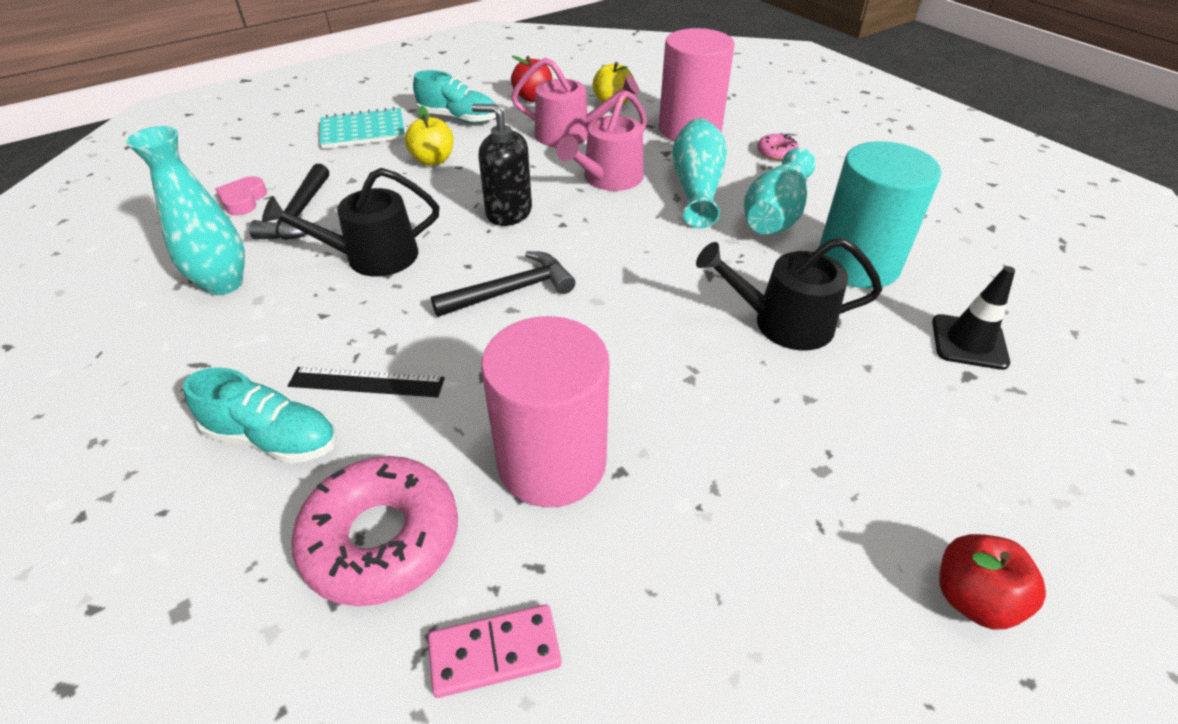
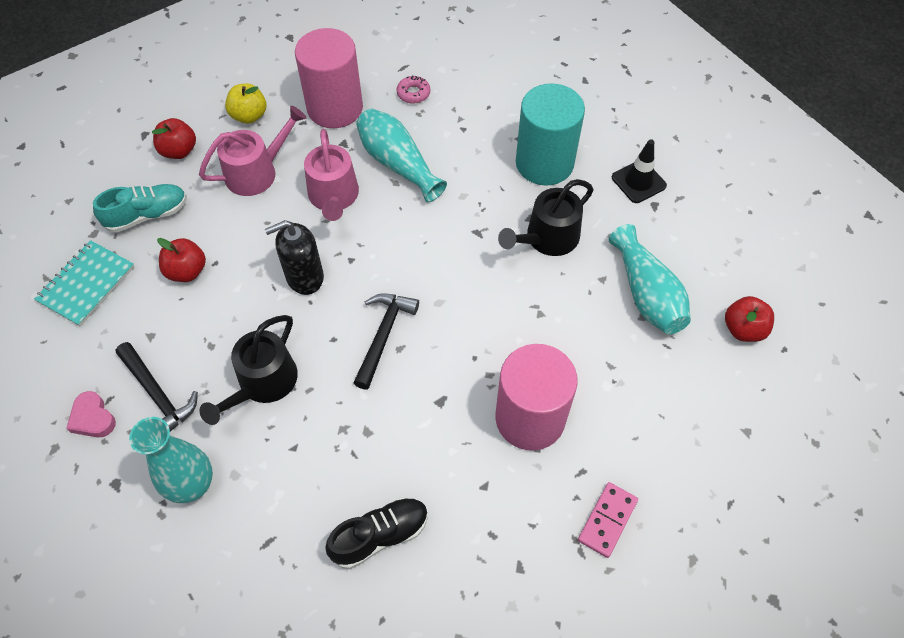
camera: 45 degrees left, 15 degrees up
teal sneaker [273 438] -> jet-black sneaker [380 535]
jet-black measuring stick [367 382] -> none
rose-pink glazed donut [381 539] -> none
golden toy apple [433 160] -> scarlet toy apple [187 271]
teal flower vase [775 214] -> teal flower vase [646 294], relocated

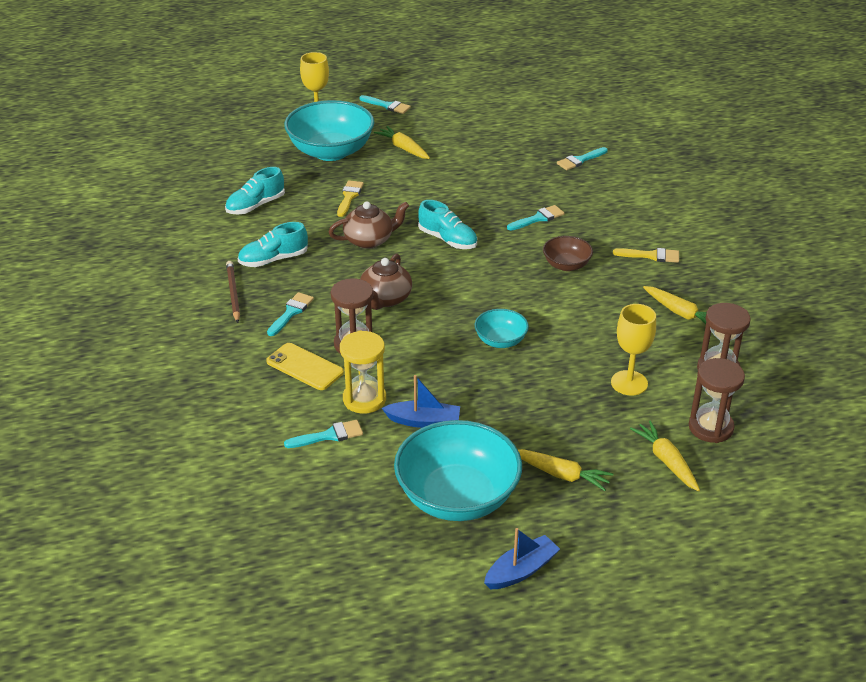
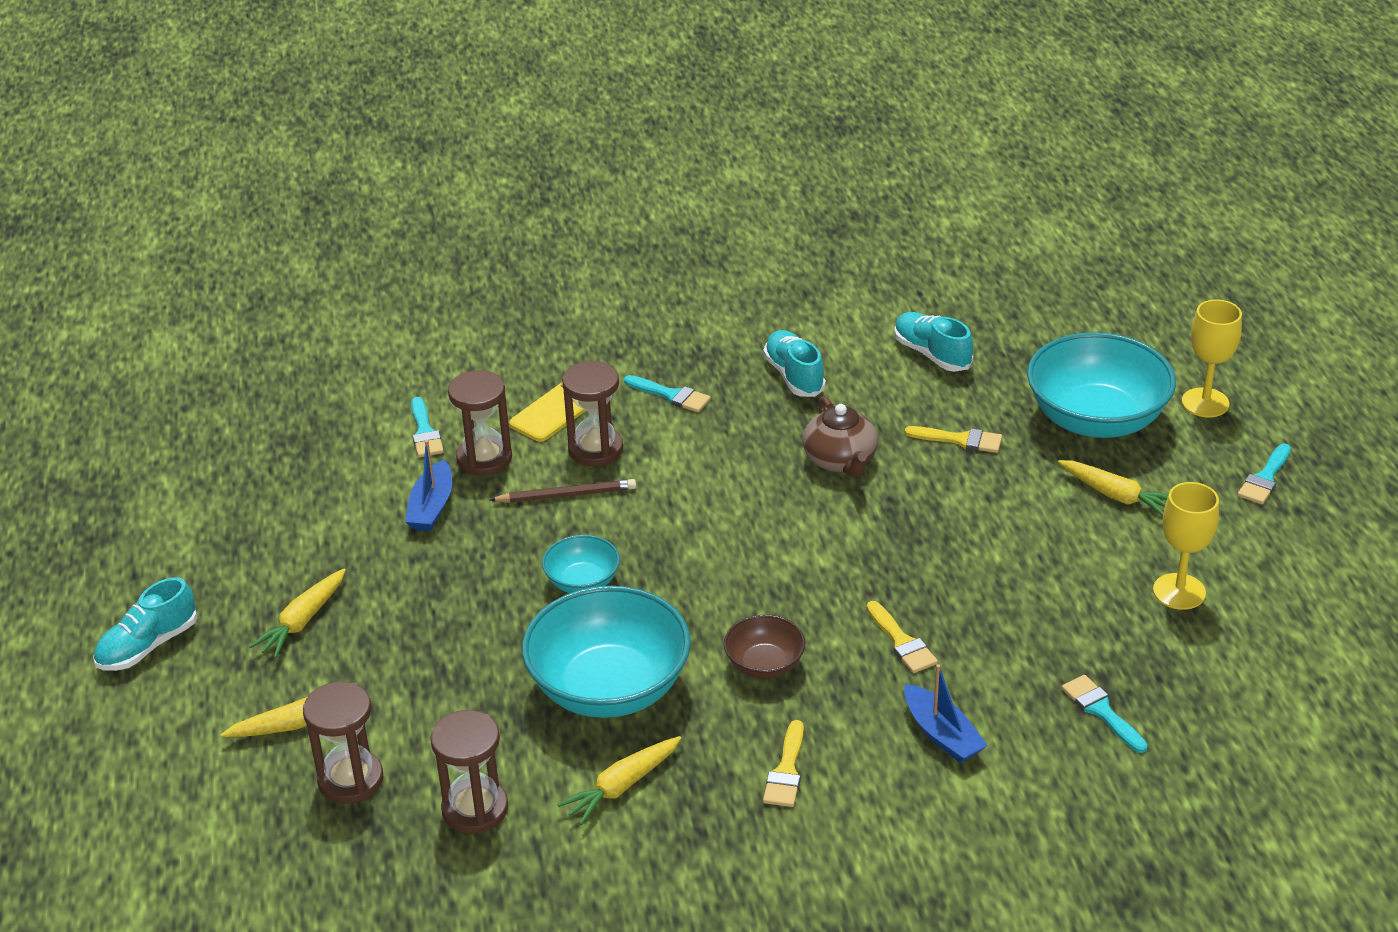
camera: 95 degrees right, 0 degrees up
brown lead pencil [233 293] -> brown lead pencil [566 495], relocated
golden hourglass [364 399] -> brown hourglass [484 459]
brown china teapot [385 299] -> none
golden toy carrot [403 148] -> golden toy carrot [1116 496], 75 degrees clockwise
teal deep dish [457 497] -> teal deep dish [609 688], relocated
teal sneaker [447 240] -> teal sneaker [148 646], relocated
blue boat [521 570] -> blue boat [942 735], relocated
teal paint brush [538 218] -> golden paint brush [901 641]
golden goblet [629 383] -> golden goblet [1179 591], relocated

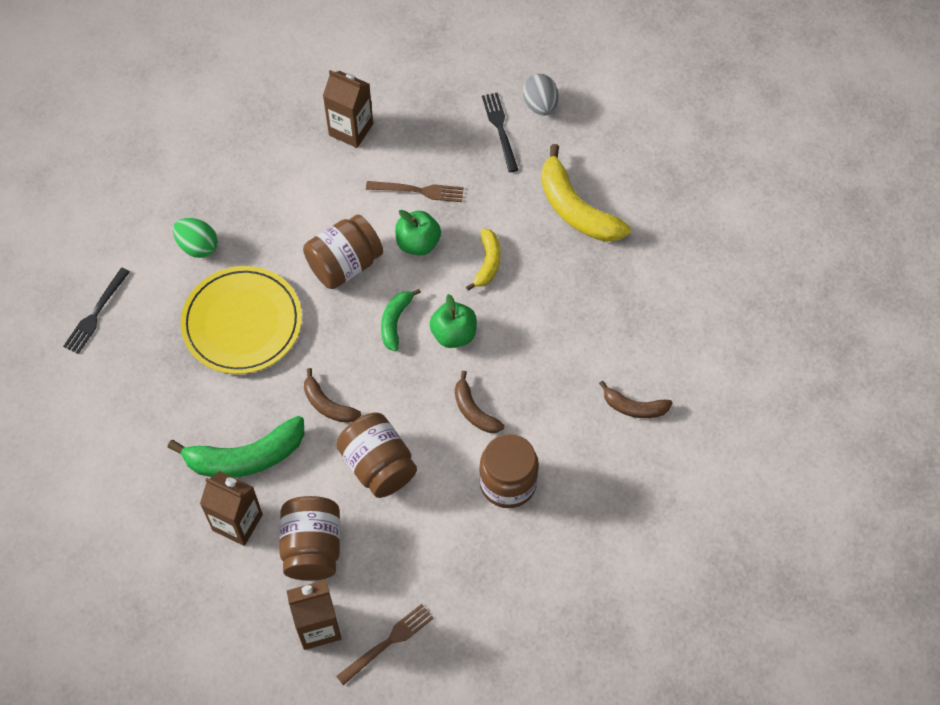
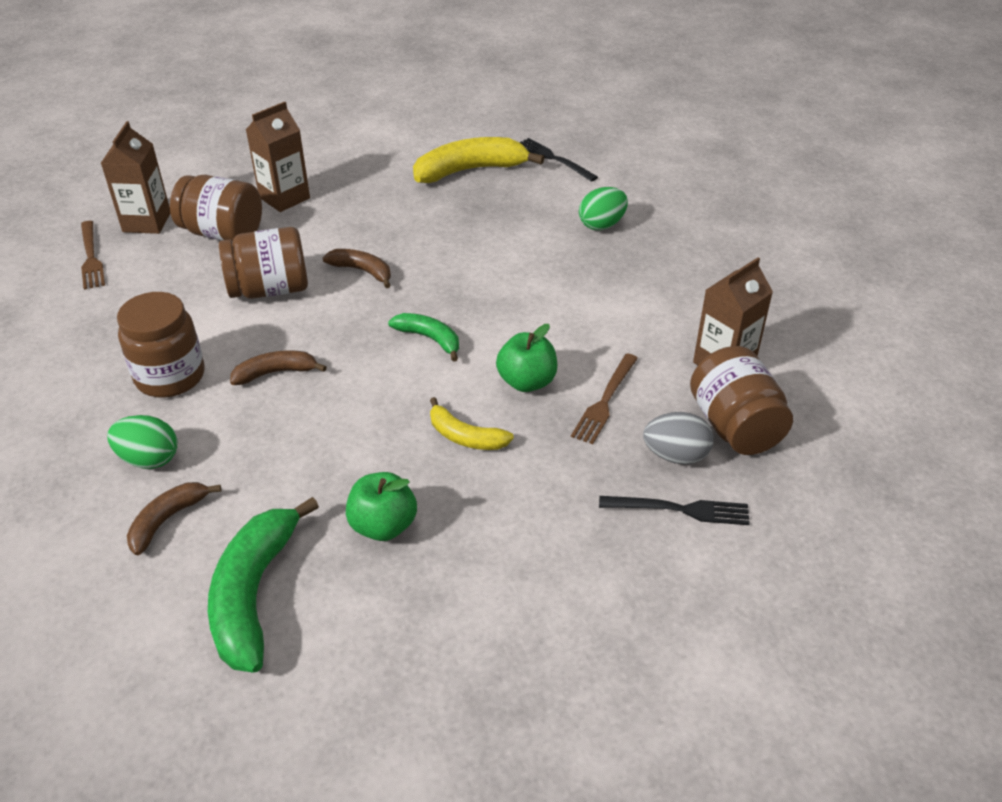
camera: 110 degrees right, 20 degrees down
emerald banana fruit [245 457] -> emerald banana fruit [254 594], relocated
golden plate [242 323] -> none
brown jar [344 264] -> brown jar [734 426], relocated
brown banana fruit [328 404] -> brown banana fruit [362 271], 60 degrees clockwise
emerald toy apple [454 334] -> emerald toy apple [383 526], relocated
grey egg [540 105] -> grey egg [675 455], relocated
golden banana fruit [576 209] -> golden banana fruit [470 170], relocated
none -> emerald egg [149 459]

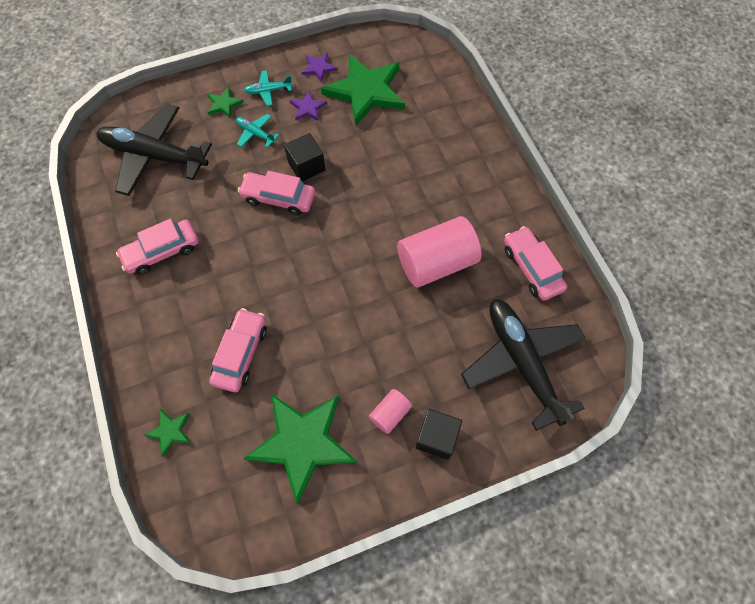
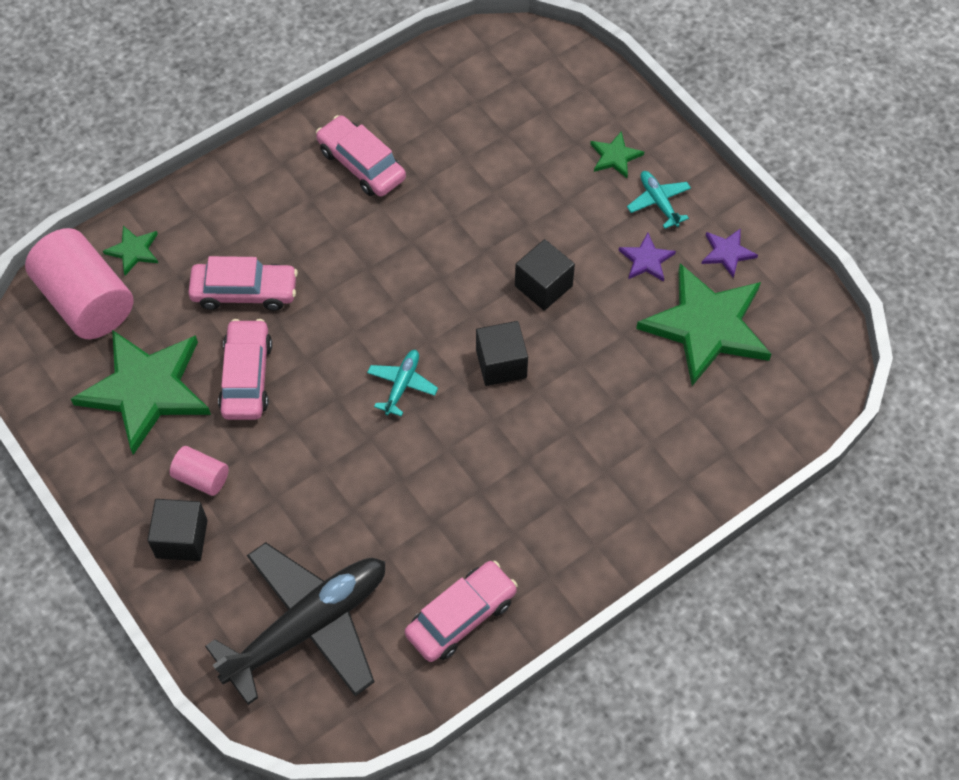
camera: 75 degrees right, 5 degrees down
jet-black plane [154 156] -> none
teal plane [256 133] -> teal plane [402 385], relocated
rose-pink toy car [278 198] -> rose-pink toy car [247 377], relocated
rose-pink cylinder shape [436 263] -> rose-pink cylinder shape [86 301], relocated
none -> jet-black block [501 364]

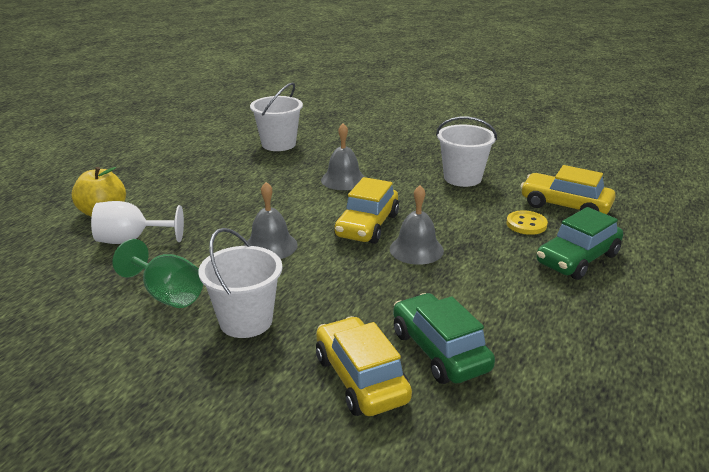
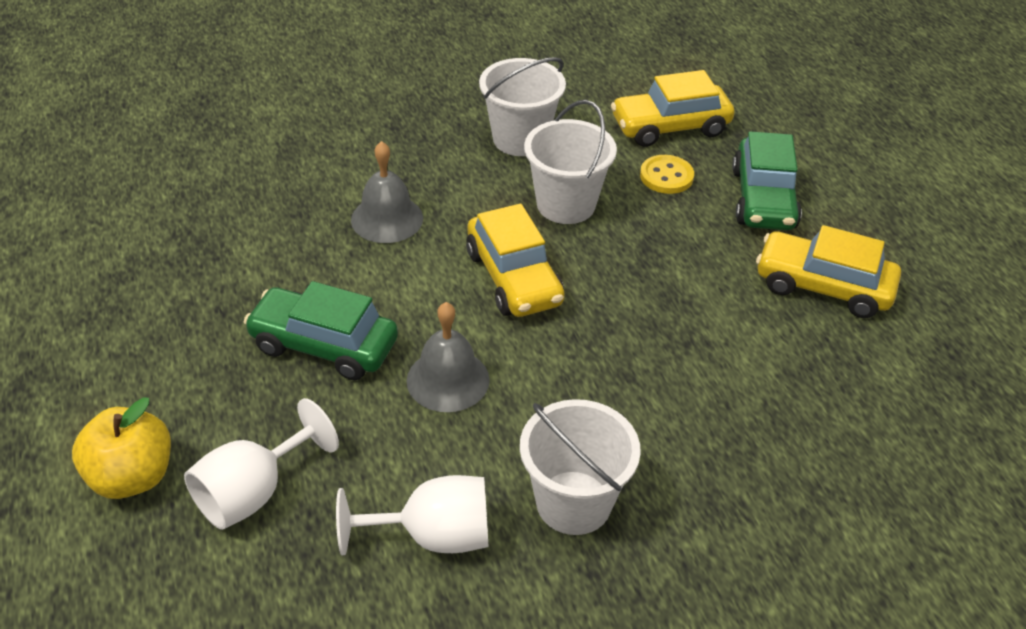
camera: 45 degrees left, 15 degrees up
emerald goblet [167 294] -> snow-white goblet [433 536]
snow-white bucket [278 144] -> snow-white bucket [566 204], relocated
golden toy car [361 379] -> golden toy car [823 286], relocated
grey bell [416 249] -> none
emerald toy car [439 351] -> emerald toy car [324 345], relocated

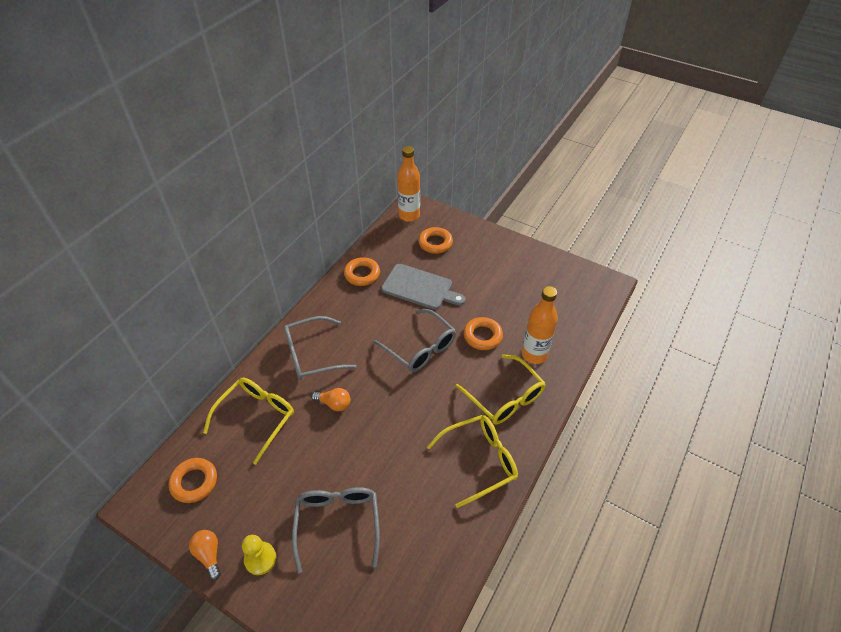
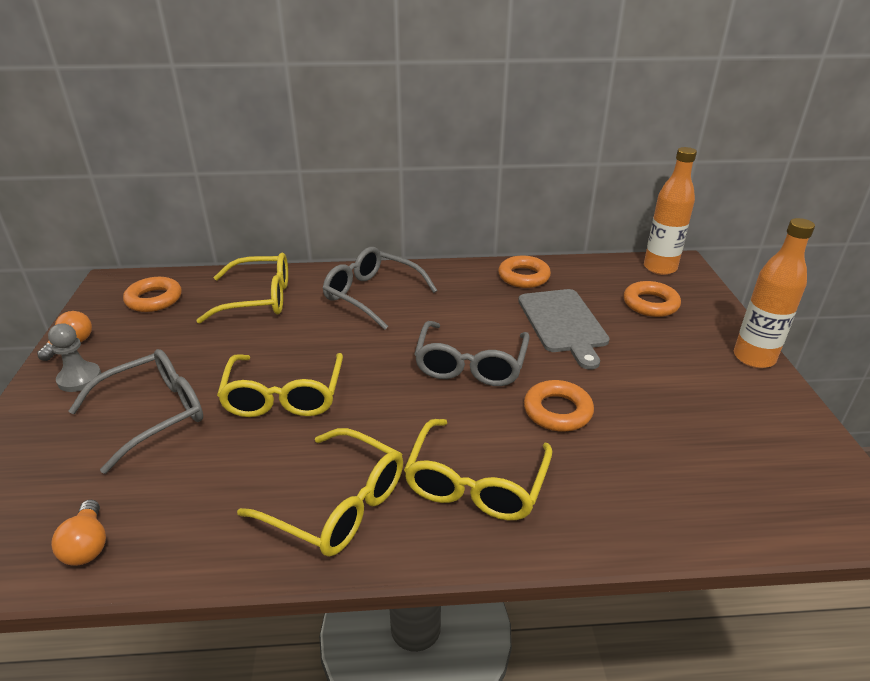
camera: 55 degrees right, 15 degrees down
golden pawn [260 559] -> grey pawn [79 379]
bright orange light bulb [334 404] -> bright orange light bulb [87 545], relocated
bright orange flask [534 354] -> bright orange flask [753 358], relocated
none -> golden eyeglasses [284 396]

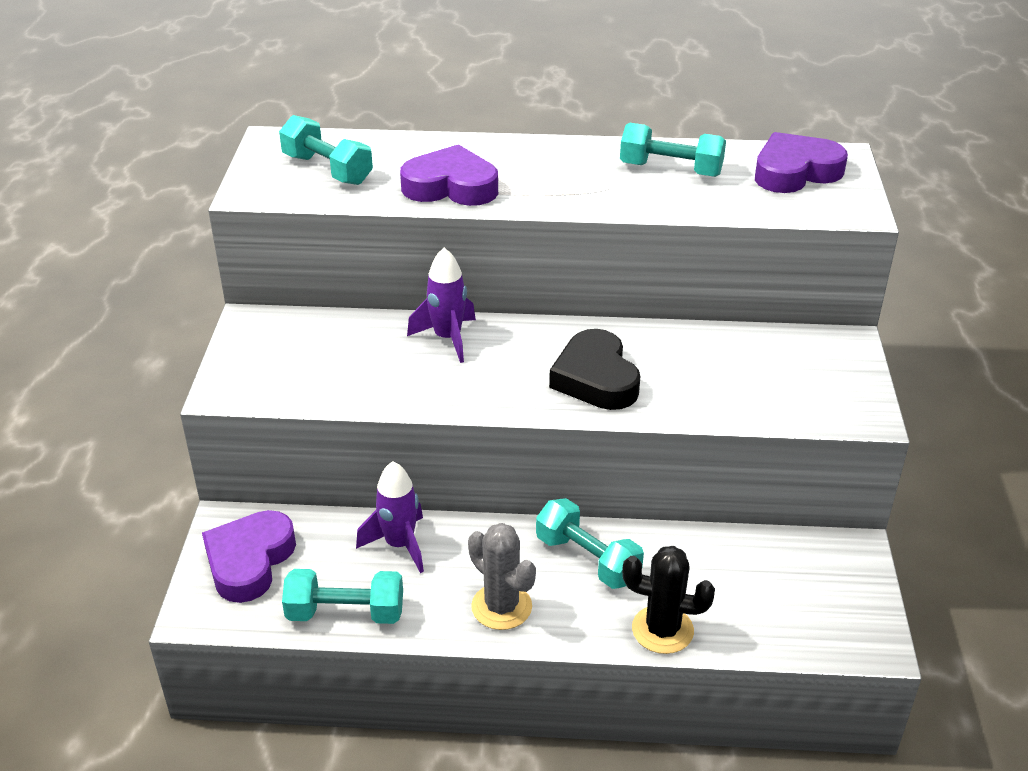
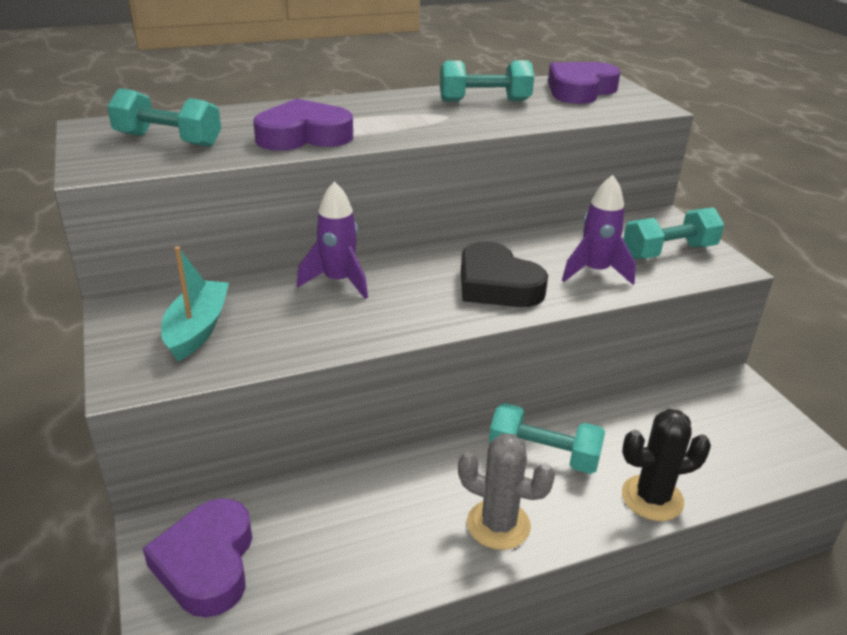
camera: 25 degrees left, 5 degrees down
teal dumbbell [345 613] -> teal dumbbell [669 252], relocated
purple spaceship [399 545] -> purple spaceship [595 272], relocated
none -> teal boat [197 329]

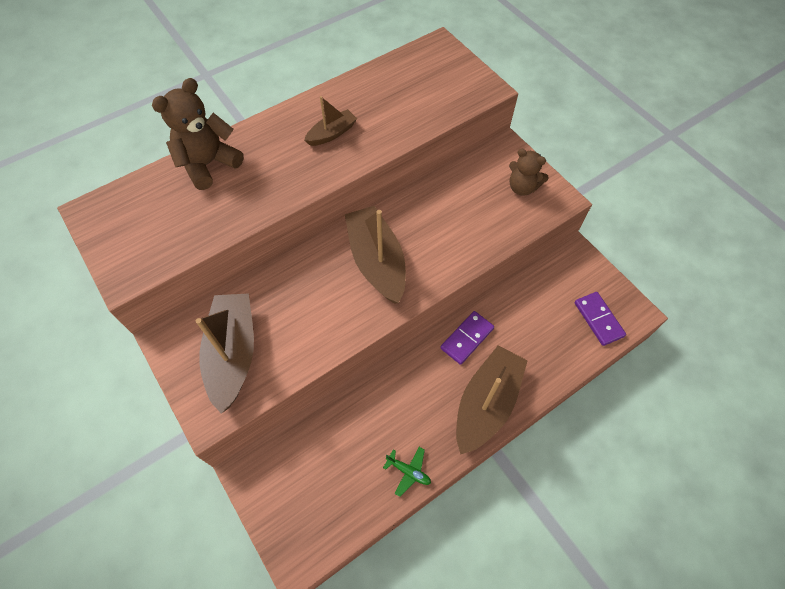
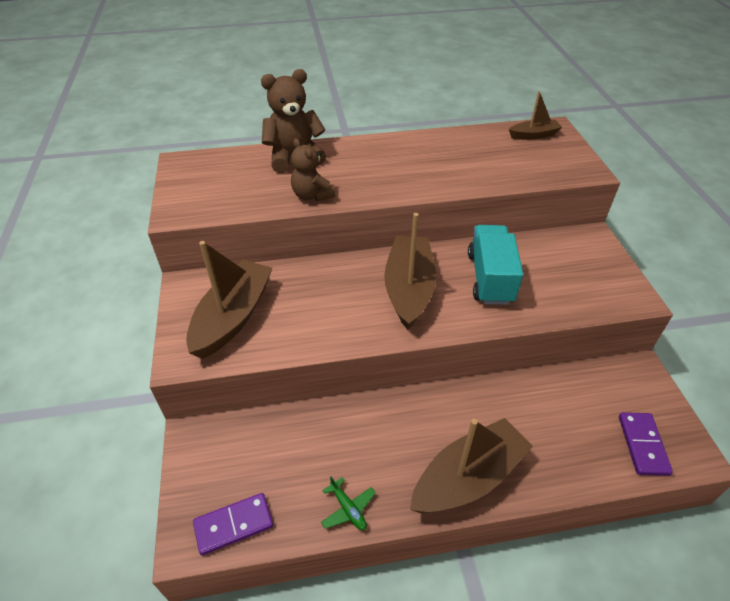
camera: 25 degrees right, 15 degrees down
brown boat [331 134] -> brown boat [533 135], relocated
purple domino [467 338] -> purple domino [233 524], relocated
brown teddy [522 187] -> brown teddy [312 195], relocated
none -> teal toy truck [490 278]

